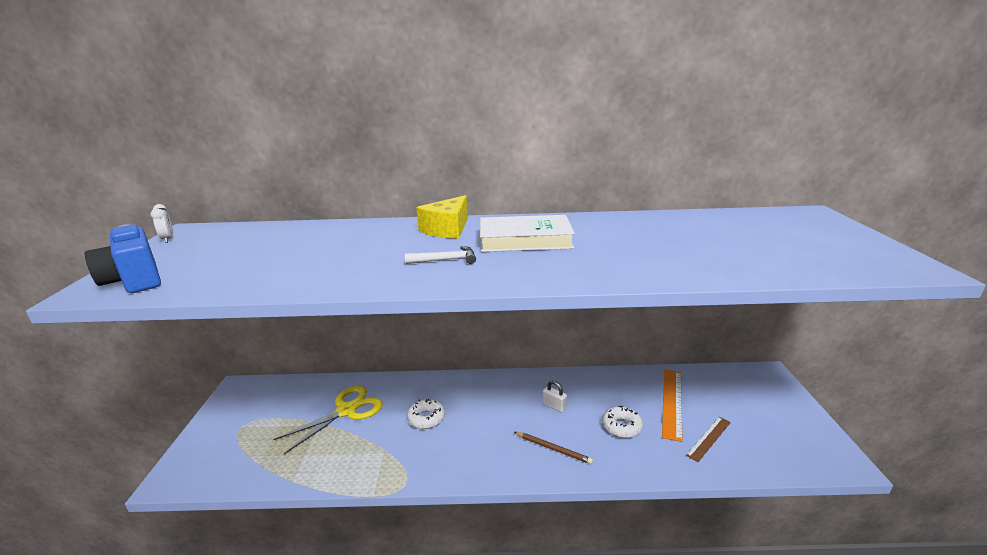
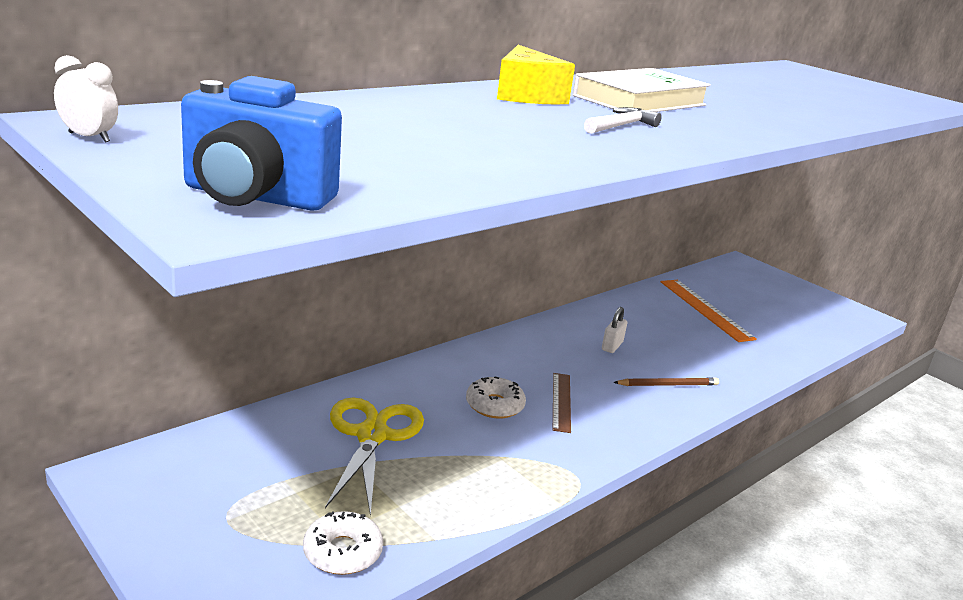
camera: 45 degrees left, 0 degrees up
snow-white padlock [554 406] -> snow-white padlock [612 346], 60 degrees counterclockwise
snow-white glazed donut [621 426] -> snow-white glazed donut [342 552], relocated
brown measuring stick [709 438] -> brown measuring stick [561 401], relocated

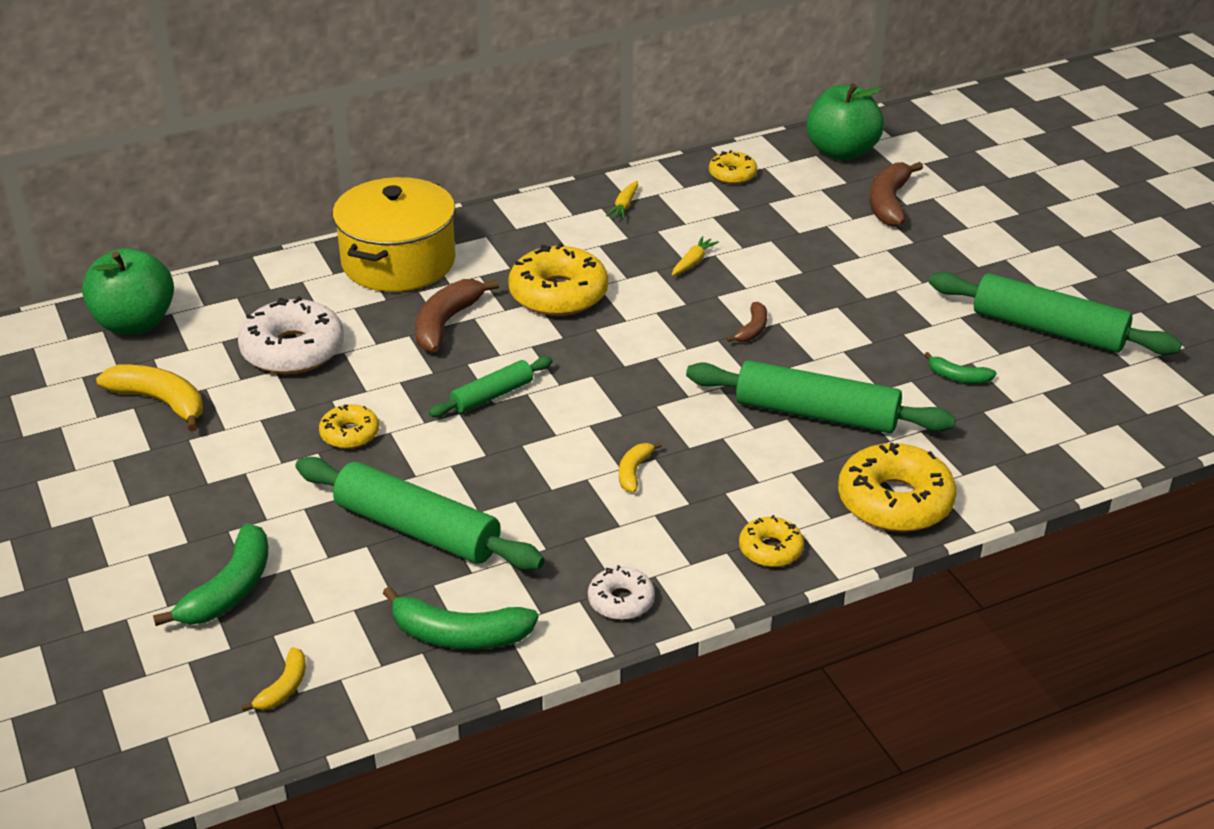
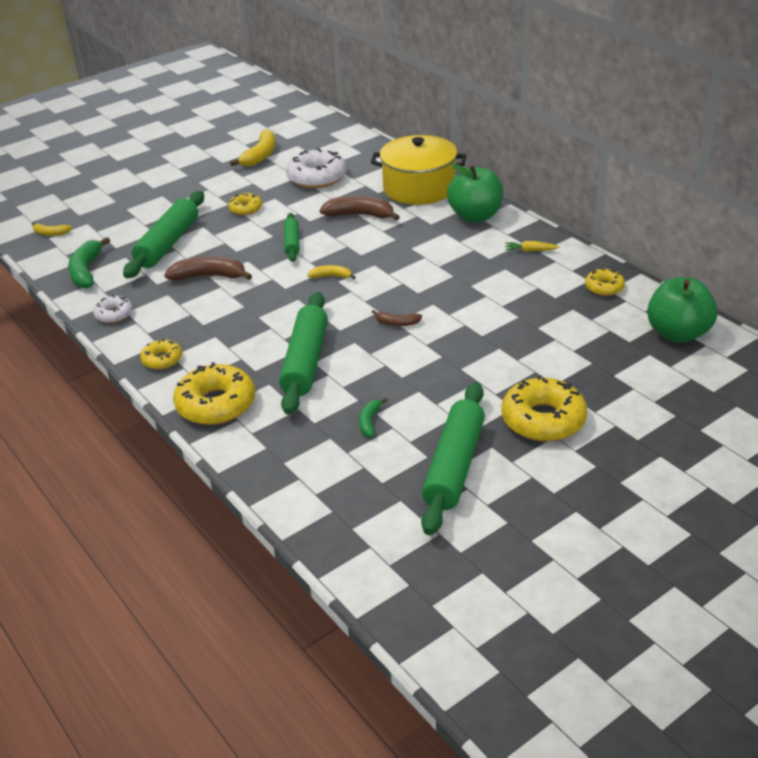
camera: 80 degrees right, 0 degrees up
emerald toy apple [135 323] -> emerald toy apple [475 216], relocated
emerald banana fruit [230 589] -> none
emerald rolling pin [492 396] -> emerald rolling pin [292 242], 45 degrees clockwise
golden glazed donut [558 294] -> golden glazed donut [543 419], relocated
golden banana fruit [634 472] -> golden banana fruit [331 276], relocated
golden toy carrot [693 262] -> none
brown banana fruit [889 203] -> brown banana fruit [209 276], relocated

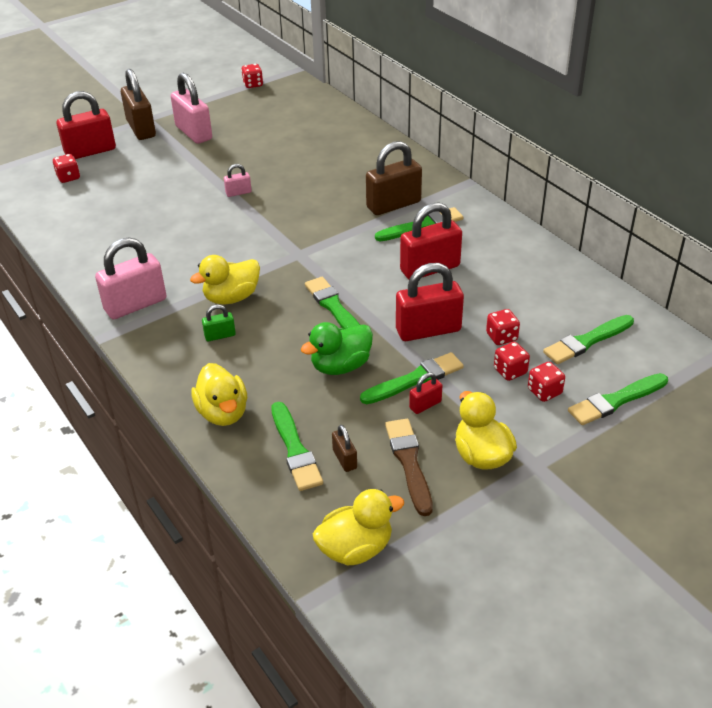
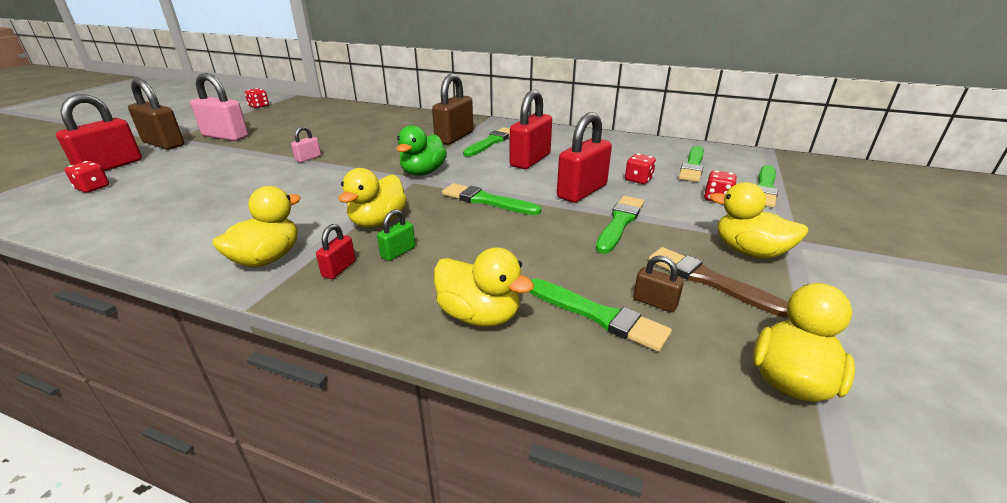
camera: 35 degrees left, 10 degrees down
rose-pink padlock [135 305] -> golden rubber duck [267 259]
emerald rubber duck [340 366] -> emerald rubber duck [423 172], relocated
scarlet padlock [425 405] -> scarlet padlock [339 269], relocated
scarlet die [510 371] -> none

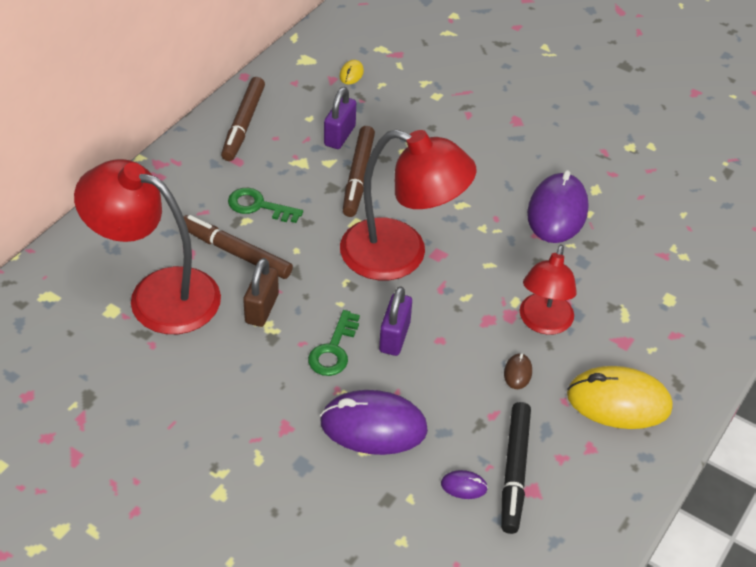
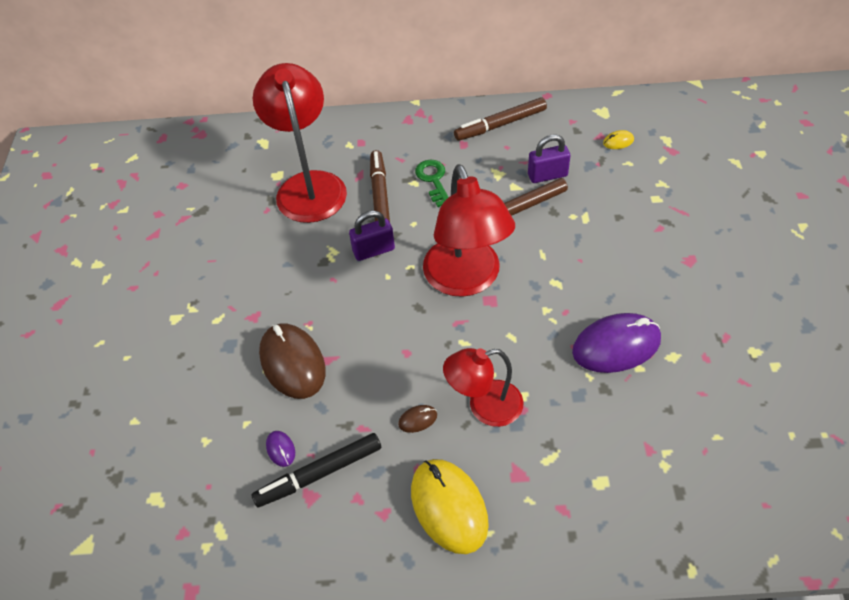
camera: 60 degrees right, 5 degrees up
brown padlock [261 309] -> none
emerald latchkey [333 350] -> none
purple PC mouse [373 426] -> brown PC mouse [292 363]
purple padlock [394 337] -> purple padlock [373 250], relocated

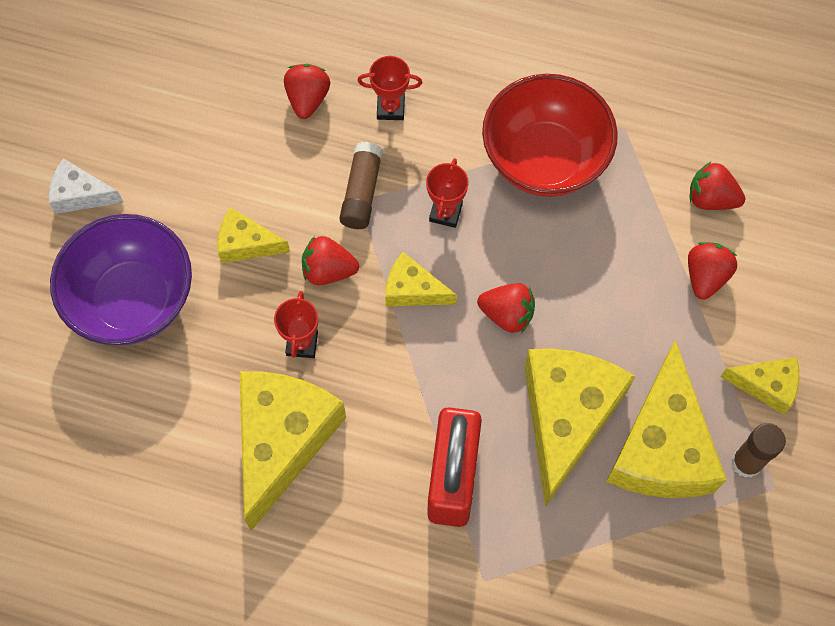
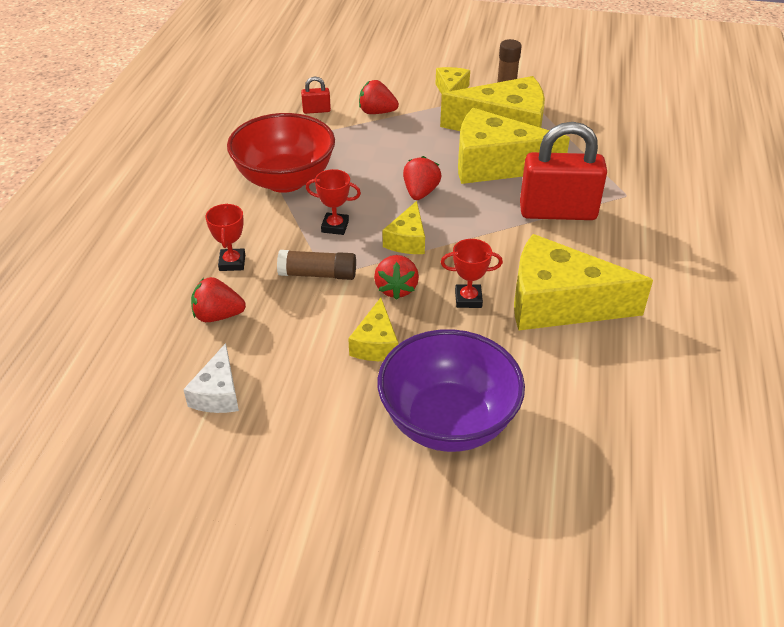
camera: 95 degrees left, 25 degrees down
snow-white cheese wedge [80 195] -> snow-white cheese wedge [218 393], relocated
scarlet toy strawberry [711 198] -> scarlet padlock [316 110]

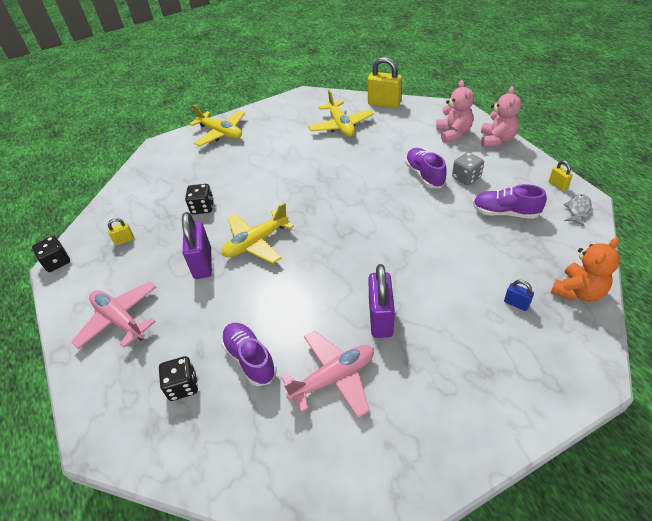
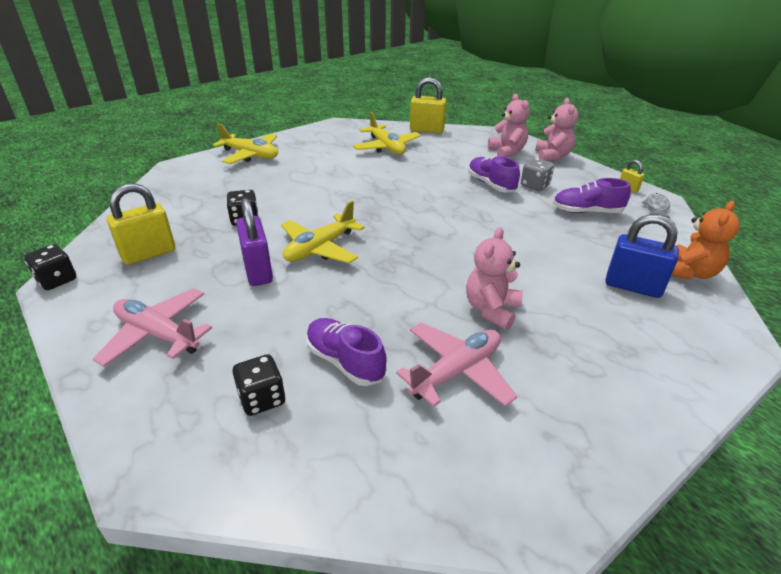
camera: 15 degrees left, 10 degrees down
golden padlock [124 240] -> golden padlock [149 254], x2.05
purple padlock [380 318] -> rose-pink teddy [491 310]
blue padlock [516 303] -> blue padlock [633 286], x2.05

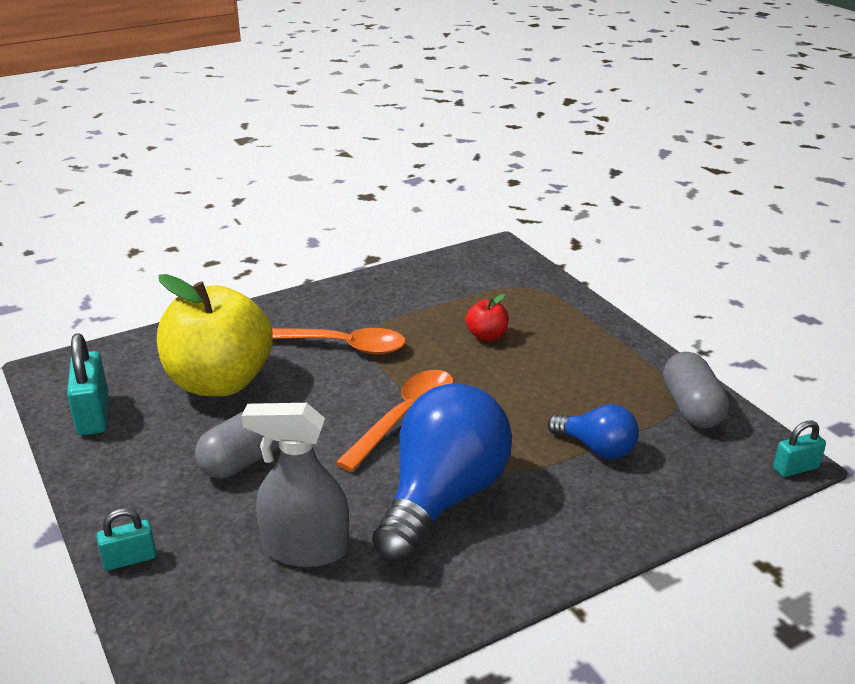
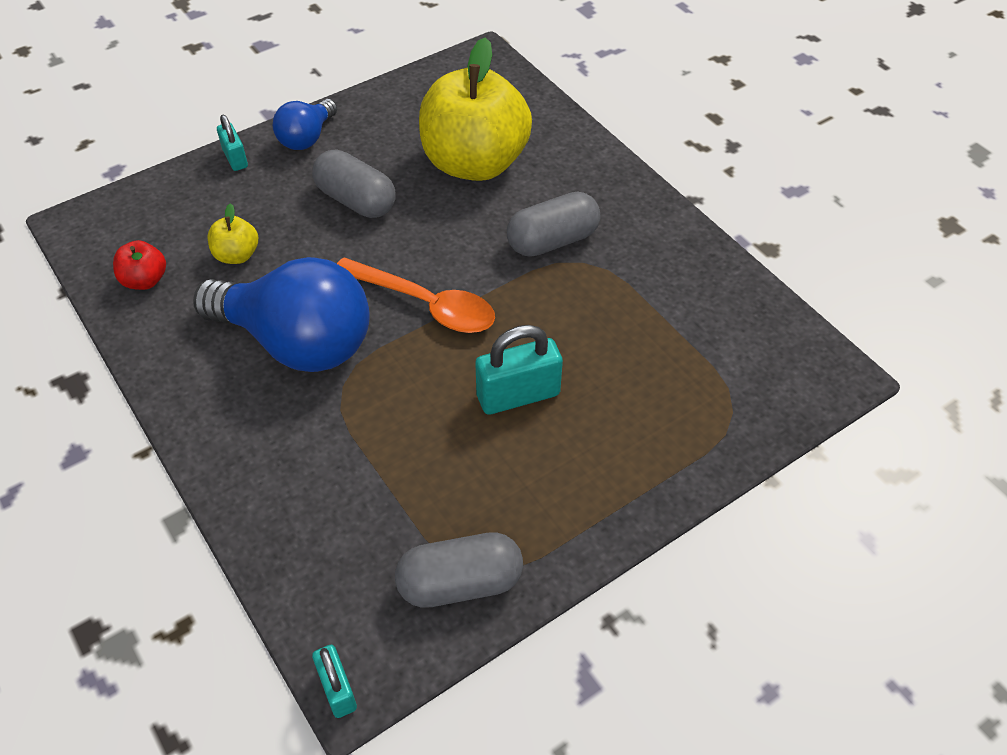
camera: 85 degrees right, 20 degrees up
teal padlock [93 415] -> teal padlock [518 395], relocated
grey spray bottle [305 548] -> golden toy apple [237 255]
bright orange teaspoon [341 346] -> grey capsule [552 241]
scarlet toy apple [487 336] -> scarlet toy apple [145 280], relocated
blue light bulb [596 448] -> blue light bulb [307 138], relocated

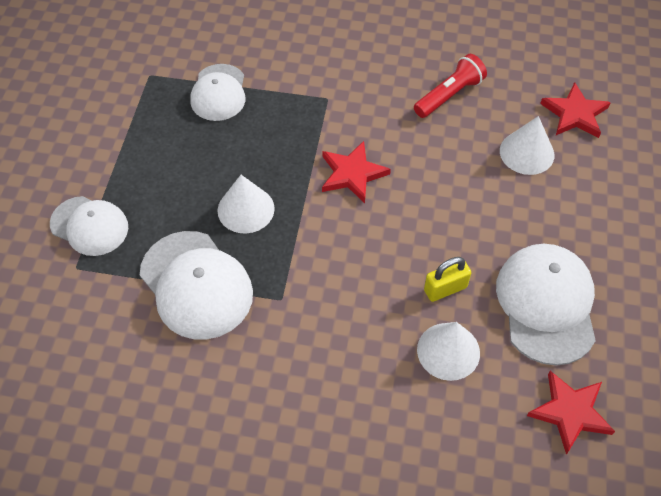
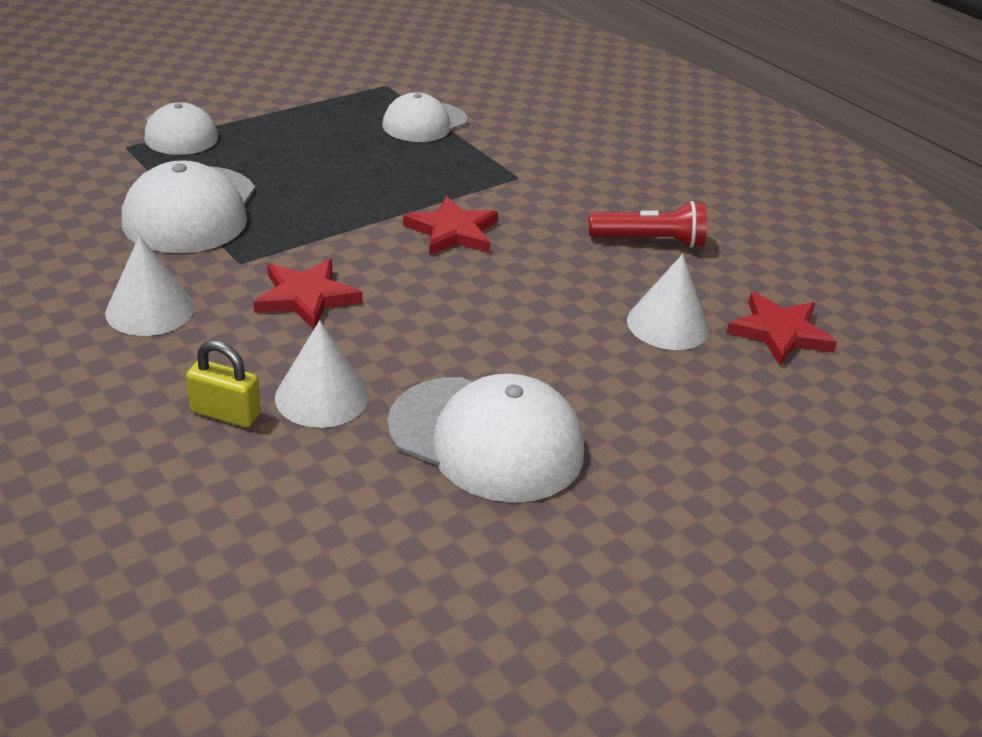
camera: 40 degrees right, 20 degrees down
snow-white solid cone [246 209] -> snow-white solid cone [150 310], relocated
golden padlock [445 289] -> golden padlock [225 413], relocated
snow-white baseball cap [546 304] -> snow-white baseball cap [486 438], 75 degrees clockwise
scarlet star shape [570 412] -> scarlet star shape [306 297], relocated

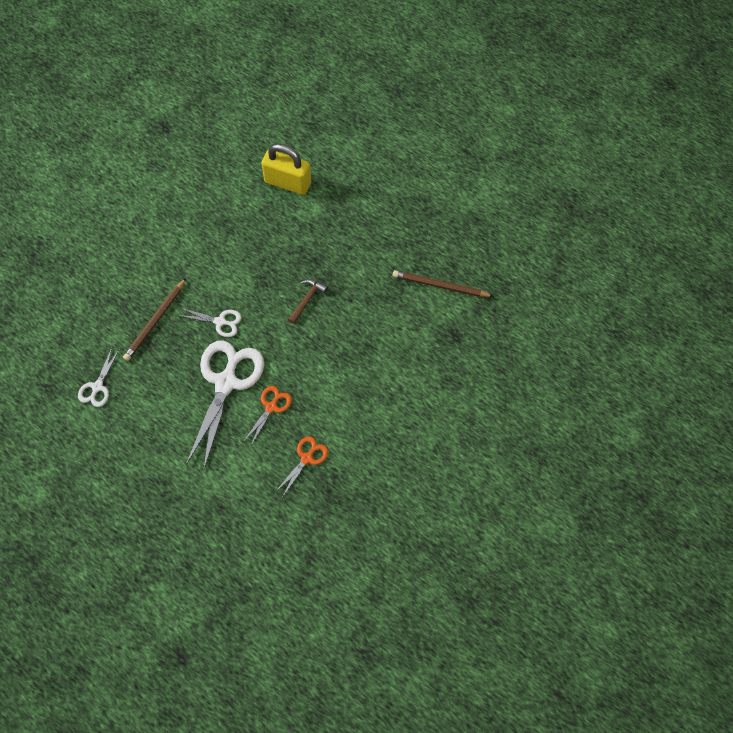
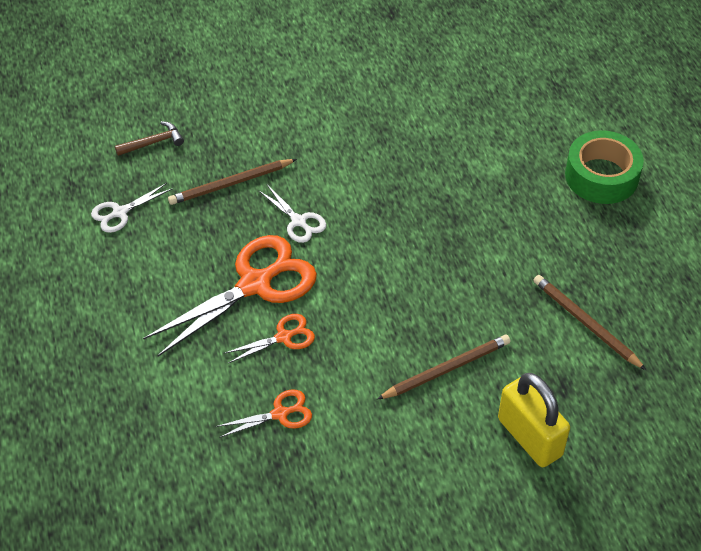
camera: 35 degrees right, 15 degrees down
snow-white shears [226 382] -> bright orange shears [255 284]
golden padlock [288 182] -> golden padlock [529 437], relocated
brown claw hammer [307 300] -> brown claw hammer [153 142], relocated
none -> brown lead pencil [446 369]
none -> emerald tape [601 176]

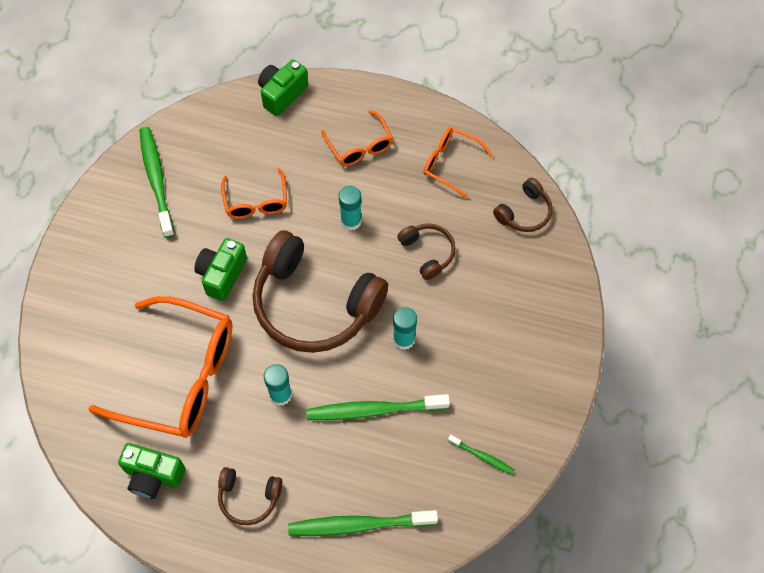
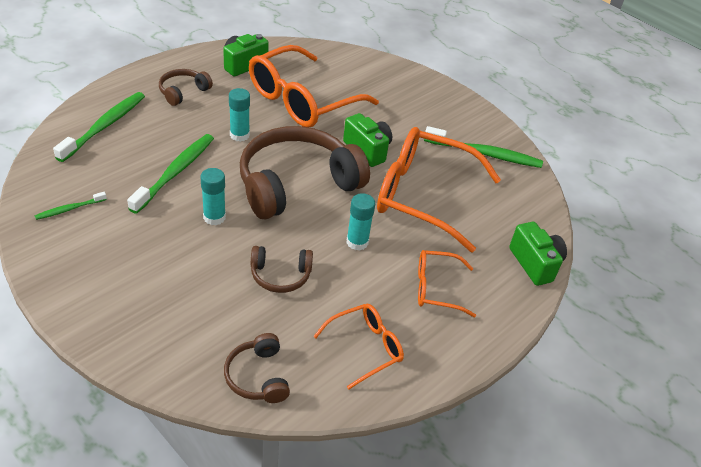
camera: 115 degrees right, 20 degrees down
bright orange eyeglasses [256 202] -> bright orange eyeglasses [422 195], x1.98

